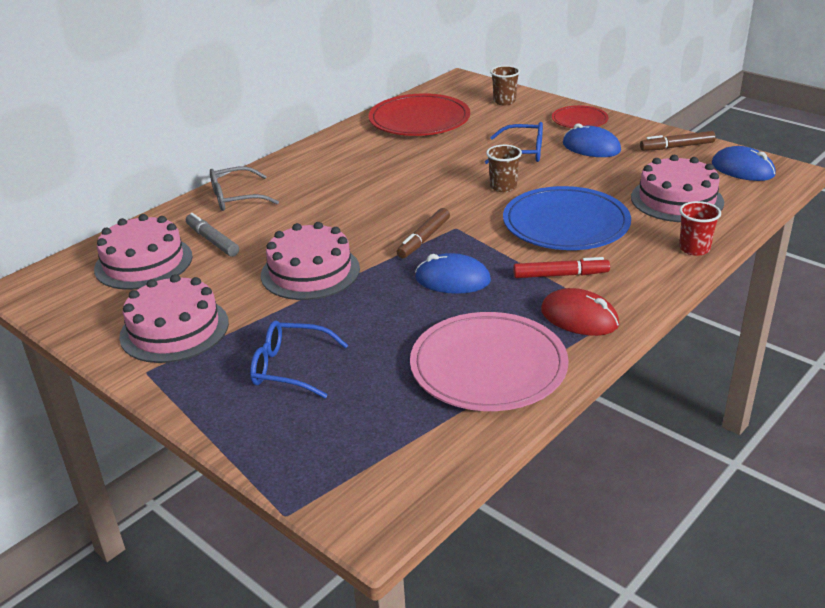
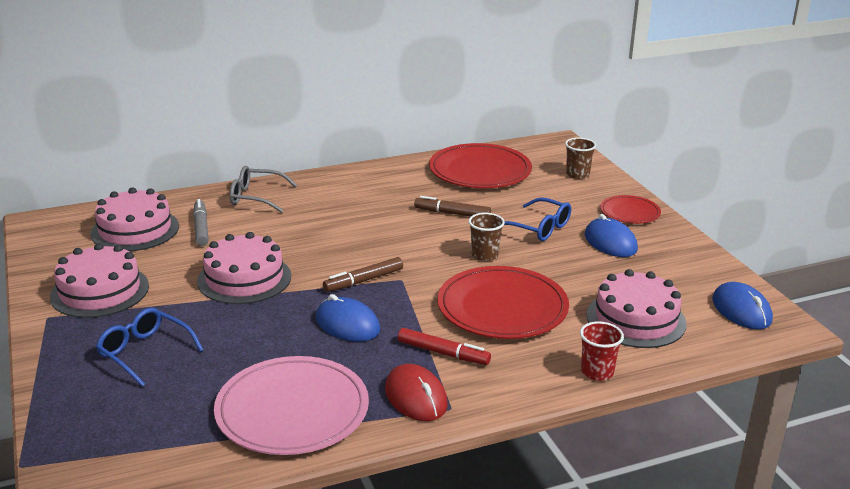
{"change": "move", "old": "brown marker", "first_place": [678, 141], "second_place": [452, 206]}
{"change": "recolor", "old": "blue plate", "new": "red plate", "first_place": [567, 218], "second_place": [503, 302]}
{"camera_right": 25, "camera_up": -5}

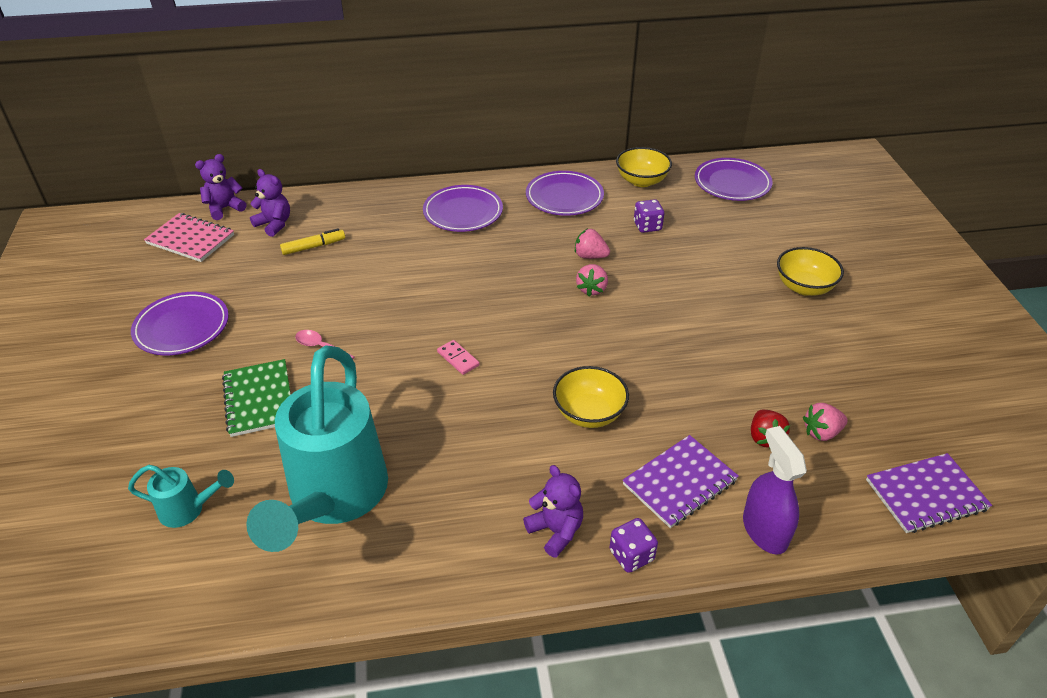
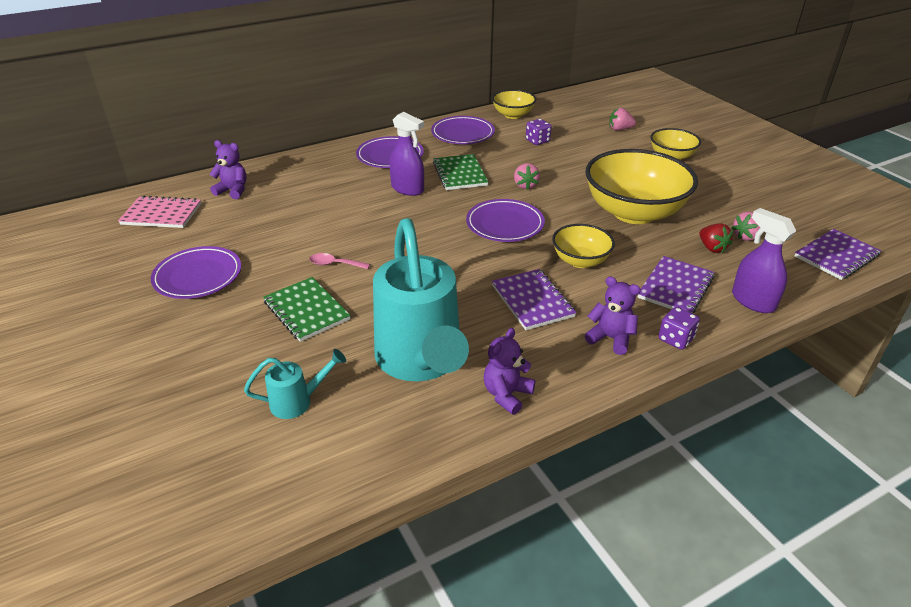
{"change": "delete", "old": "yellow marker", "first_place": [312, 241]}
{"change": "delete", "old": "pink domino", "first_place": [458, 357]}
{"change": "insert", "new": "purple spray bottle", "second_place": [406, 154]}
{"change": "insert", "new": "green notebook", "second_place": [461, 172]}
{"change": "insert", "new": "purple notebook", "second_place": [534, 299]}
{"change": "insert", "new": "yellow bowl", "second_place": [642, 186]}
{"change": "move", "old": "purple teddy bear", "first_place": [220, 187], "second_place": [509, 371]}
{"change": "move", "old": "pink strawberry", "first_place": [592, 243], "second_place": [622, 119]}
{"change": "move", "old": "purple plate", "first_place": [734, 179], "second_place": [505, 220]}
{"camera_right": -20, "camera_up": -5}

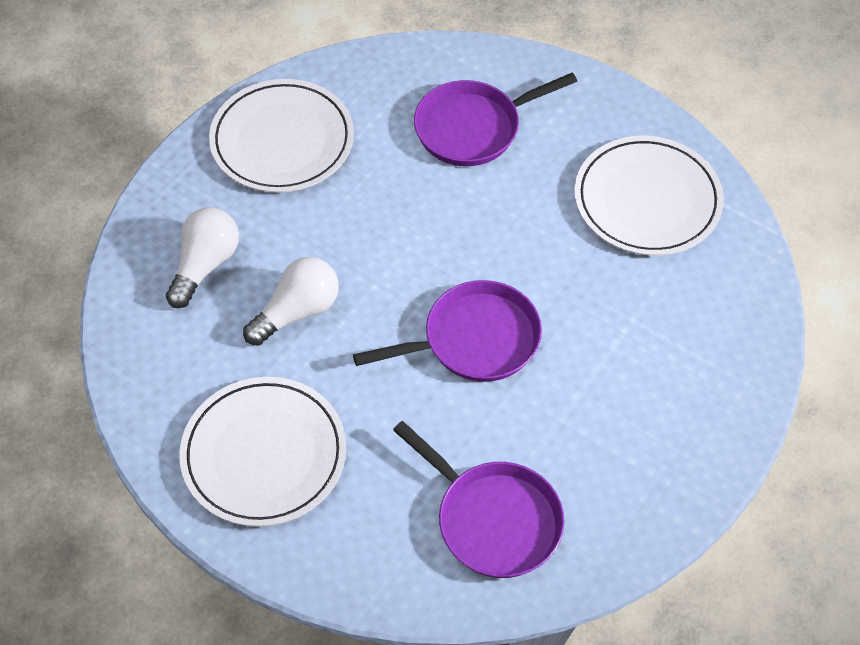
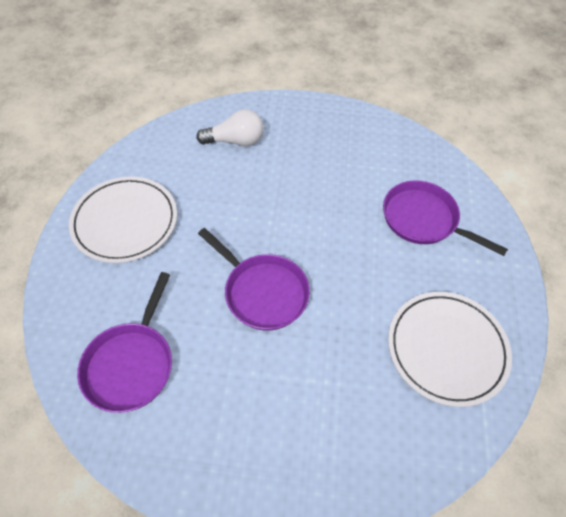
{"change": "delete", "old": "white plate", "first_place": [281, 136]}
{"change": "delete", "old": "white light bulb", "first_place": [291, 301]}
{"camera_right": 60, "camera_up": 0}

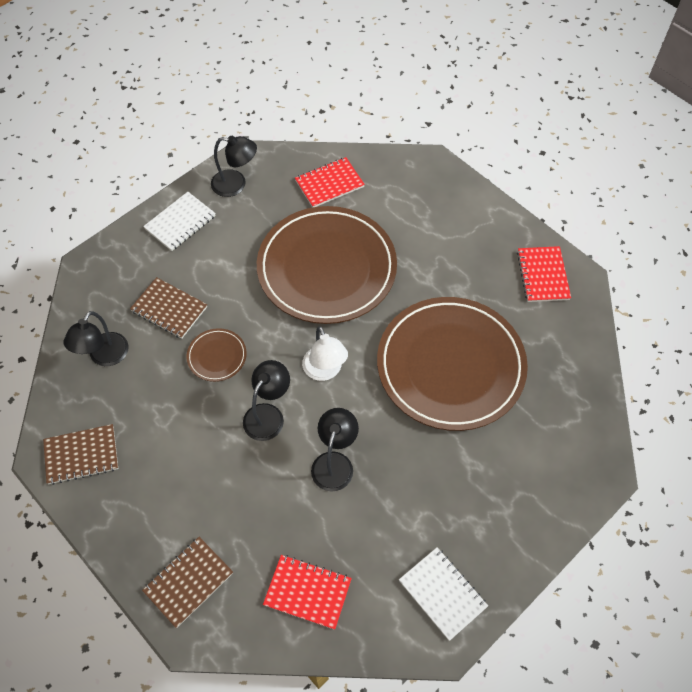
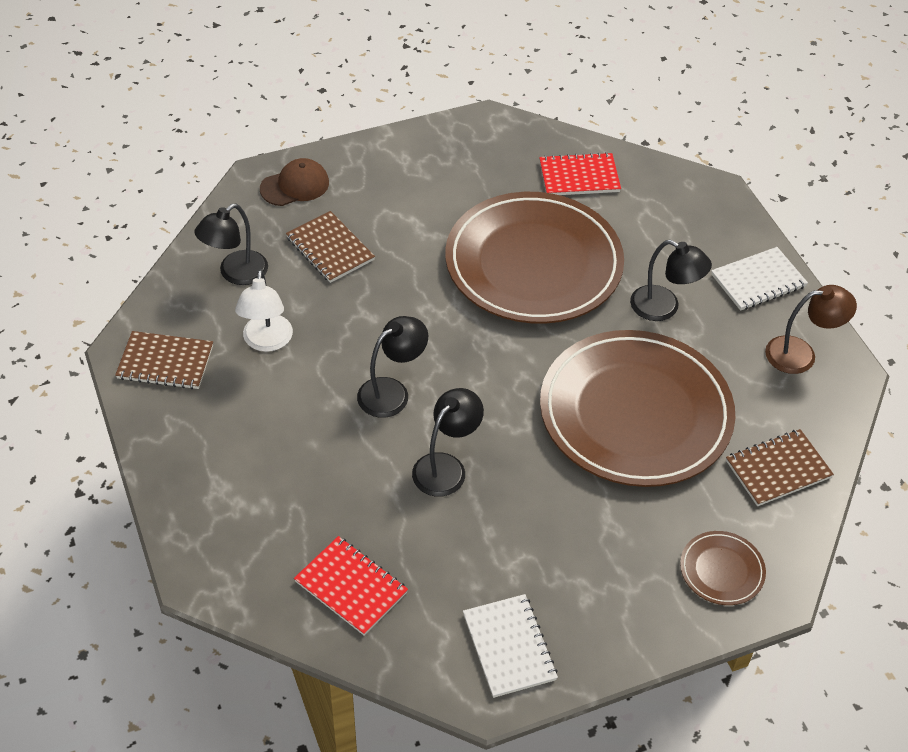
{"change": "insert", "new": "brown cap", "second_place": [294, 182]}
{"change": "move", "old": "brown notebook", "first_place": [187, 582], "second_place": [780, 467]}
{"change": "move", "old": "white notebook", "first_place": [179, 221], "second_place": [759, 279]}
{"change": "move", "old": "brown plate", "first_place": [217, 355], "second_place": [723, 568]}
{"change": "move", "old": "black lamp", "first_place": [234, 166], "second_place": [671, 280]}
{"change": "move", "old": "white lamp", "first_place": [325, 353], "second_place": [264, 310]}
{"change": "replace", "old": "red notebook", "new": "brown lamp", "first_place": [544, 274], "second_place": [811, 329]}
{"camera_right": 20, "camera_up": -10}

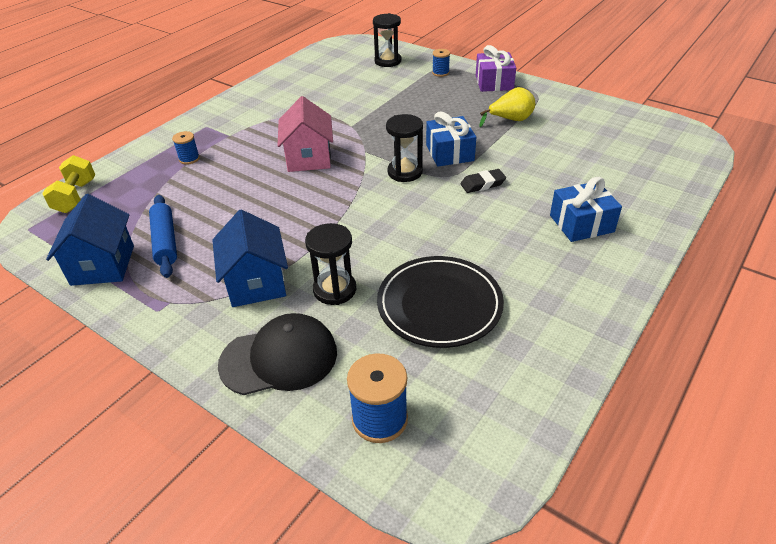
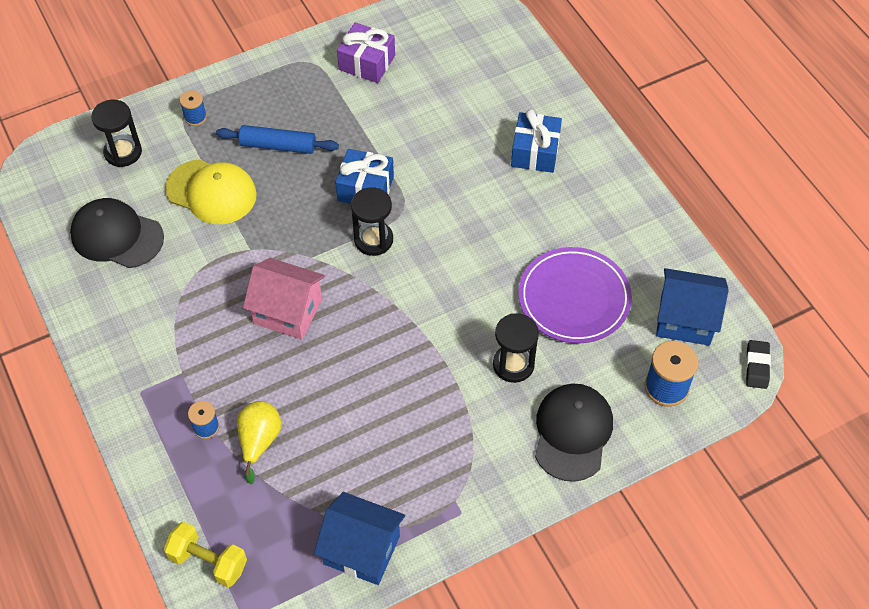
{"change": "insert", "new": "black cap", "second_place": [117, 233]}
{"change": "insert", "new": "yellow cap", "second_place": [211, 191]}
{"change": "move", "old": "blue rolling pin", "first_place": [163, 236], "second_place": [277, 139]}
{"change": "move", "old": "blue house", "first_place": [250, 258], "second_place": [692, 307]}
{"change": "move", "old": "black eraser", "first_place": [483, 181], "second_place": [758, 364]}
{"change": "move", "old": "purple gift", "first_place": [496, 68], "second_place": [366, 52]}
{"change": "move", "old": "yellow pear", "first_place": [507, 107], "second_place": [259, 442]}
{"change": "recolor", "old": "black plate", "new": "purple plate", "first_place": [440, 302], "second_place": [575, 295]}
{"camera_right": -65, "camera_up": 15}

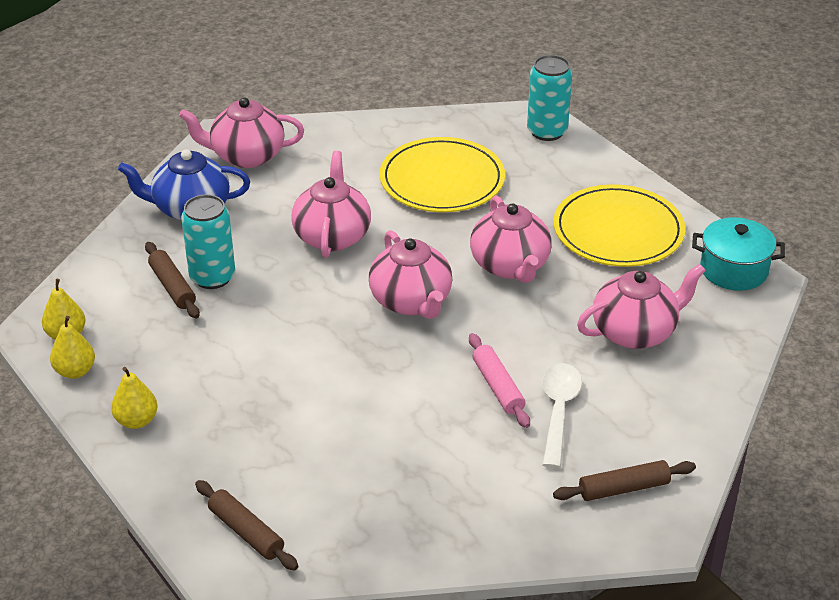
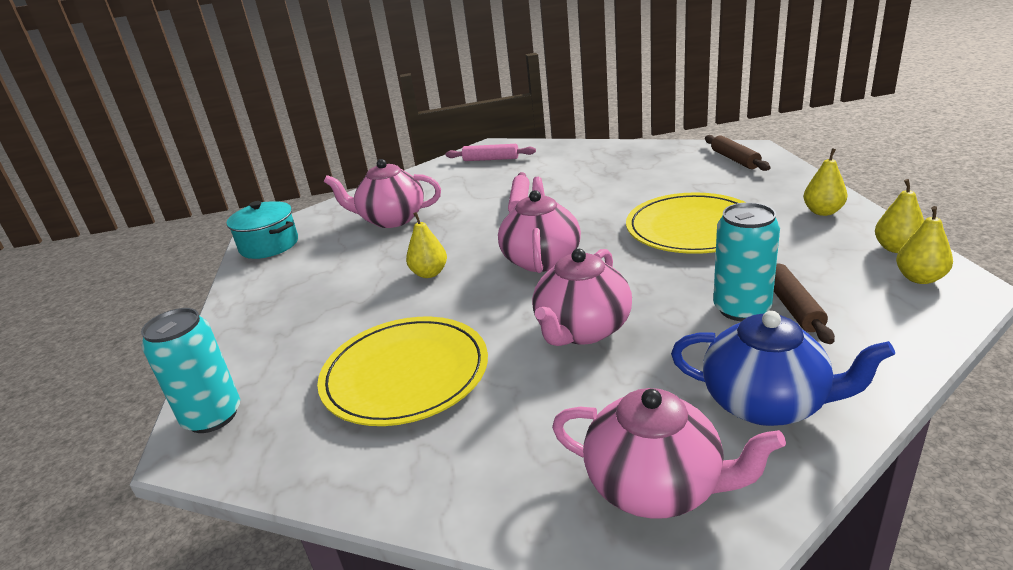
{"change": "delete", "old": "white spoon", "first_place": [562, 415]}
{"change": "move", "old": "yellow plate", "first_place": [619, 225], "second_place": [685, 223]}
{"change": "replace", "old": "pink teapot", "new": "yellow pear", "first_place": [511, 239], "second_place": [426, 245]}
{"change": "recolor", "old": "brown rolling pin", "new": "pink rolling pin", "first_place": [624, 480], "second_place": [490, 152]}
{"camera_right": -150, "camera_up": -10}

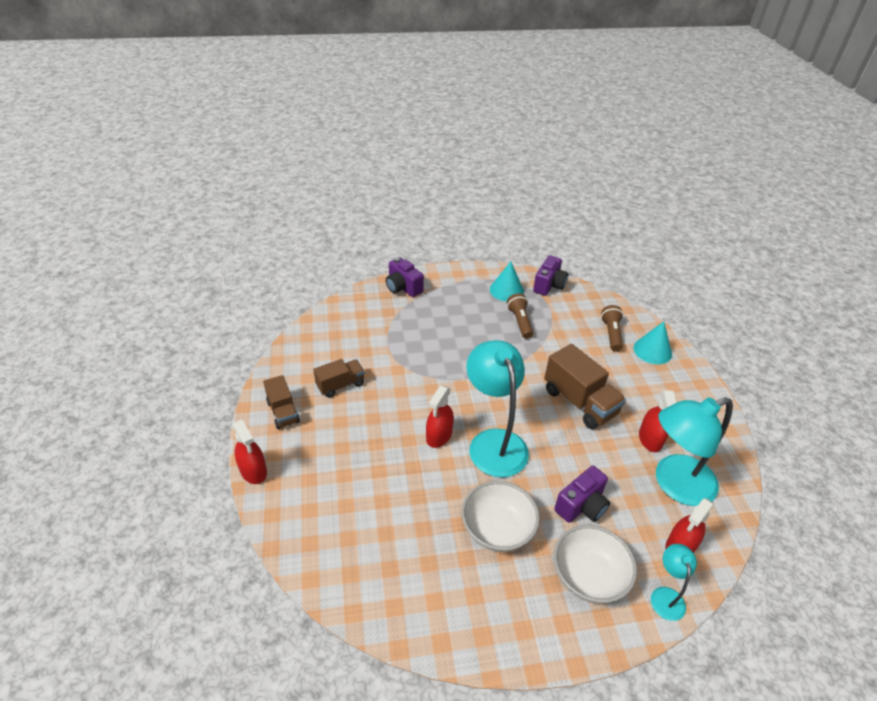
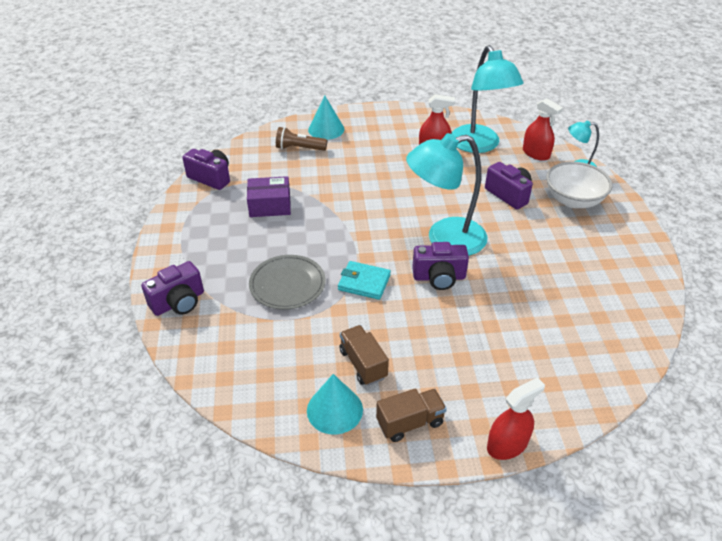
{"change": "delete", "old": "white bowl", "first_place": [501, 516]}
{"change": "delete", "old": "brown truck", "first_place": [585, 386]}
{"change": "insert", "new": "grey plate", "second_place": [287, 282]}
{"change": "insert", "new": "turquoise wallet", "second_place": [364, 280]}
{"change": "move", "old": "turquoise cone", "first_place": [507, 281], "second_place": [335, 404]}
{"change": "replace", "old": "red spray bottle", "new": "purple camera", "first_place": [440, 417], "second_place": [440, 266]}
{"change": "replace", "old": "brown flashlight", "new": "purple box", "first_place": [520, 316], "second_place": [269, 196]}
{"camera_right": -85, "camera_up": 0}

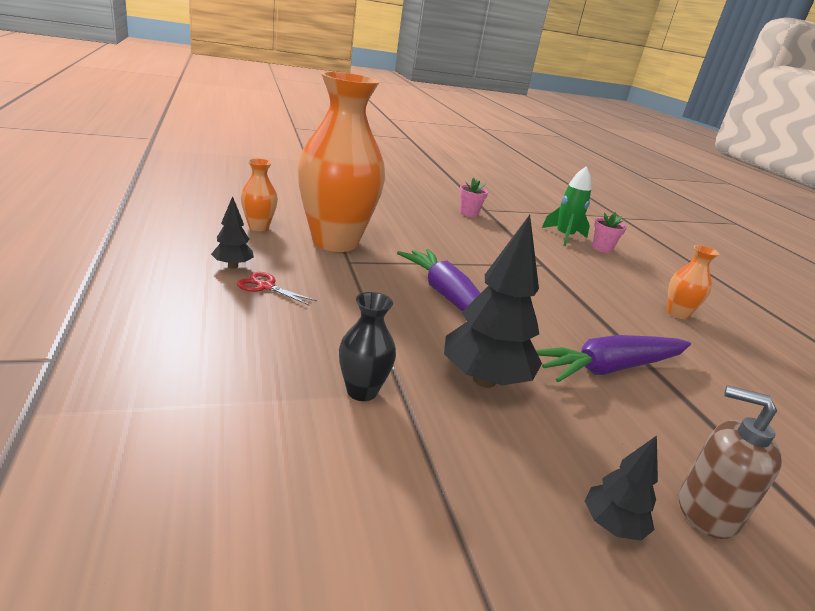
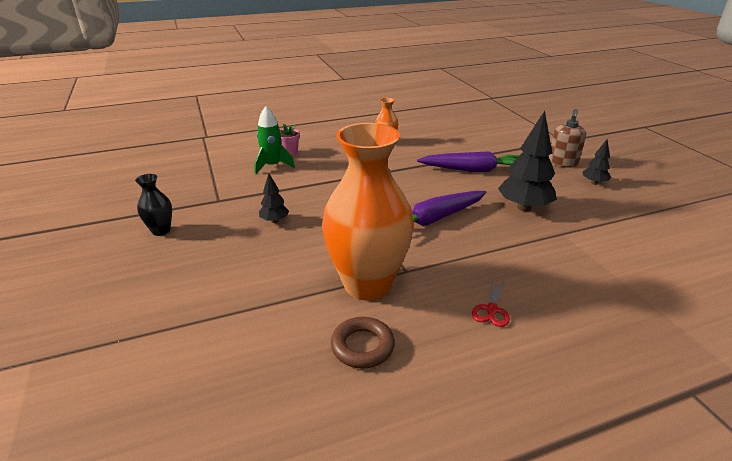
{"change": "delete", "old": "pink flower pot", "first_place": [473, 197]}
{"change": "move", "old": "black tree", "first_place": [232, 232], "second_place": [274, 198]}
{"change": "move", "old": "black vase", "first_place": [367, 346], "second_place": [153, 205]}
{"change": "replace", "old": "orange vase", "new": "brown ring", "first_place": [259, 194], "second_place": [363, 342]}
{"change": "rotate", "old": "purple carrot", "first_place": [613, 358], "second_place": [468, 161], "degrees": -60}
{"camera_right": -90, "camera_up": 5}

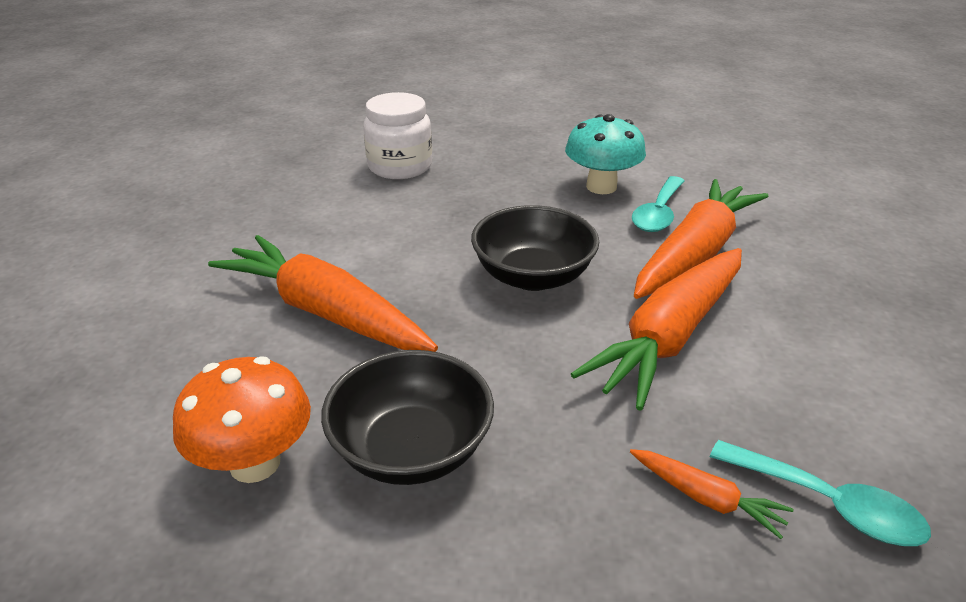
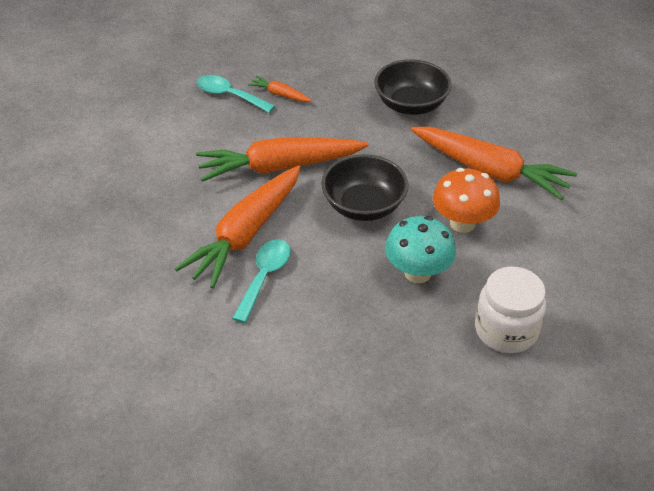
{"change": "move", "old": "orange mushroom", "first_place": [242, 419], "second_place": [466, 200]}
{"change": "move", "old": "turquoise mushroom", "first_place": [605, 154], "second_place": [420, 249]}
{"change": "rotate", "old": "orange carrot", "first_place": [656, 329], "second_place": [282, 159], "degrees": -135}
{"camera_right": 175, "camera_up": 10}

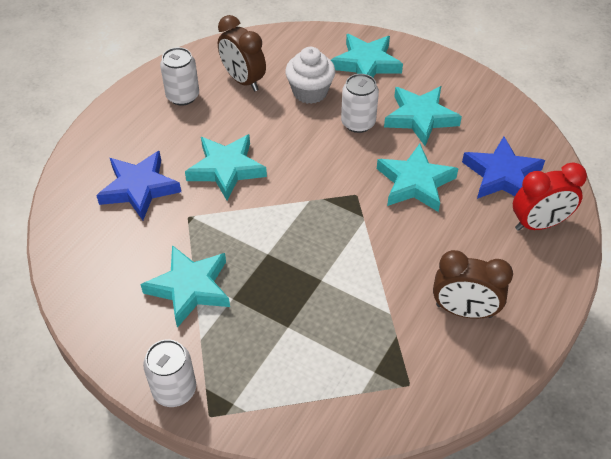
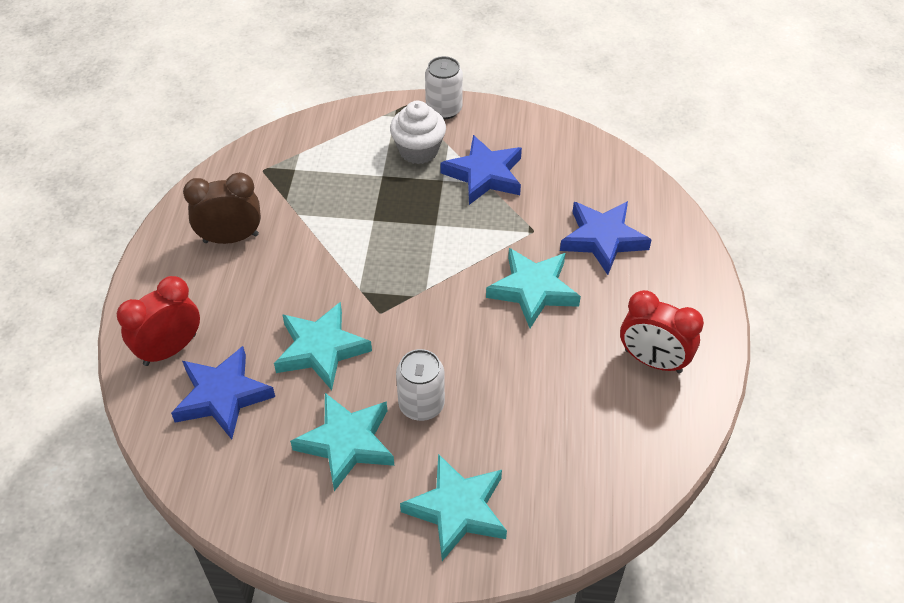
{"change": "delete", "old": "brown clock", "first_place": [242, 53]}
{"change": "move", "old": "white cupcake", "first_place": [310, 75], "second_place": [418, 132]}
{"change": "replace", "old": "white can", "new": "red clock", "first_place": [179, 76], "second_place": [662, 331]}
{"change": "recolor", "old": "turquoise star", "new": "blue star", "first_place": [185, 286], "second_place": [481, 170]}
{"camera_right": 155, "camera_up": 0}

